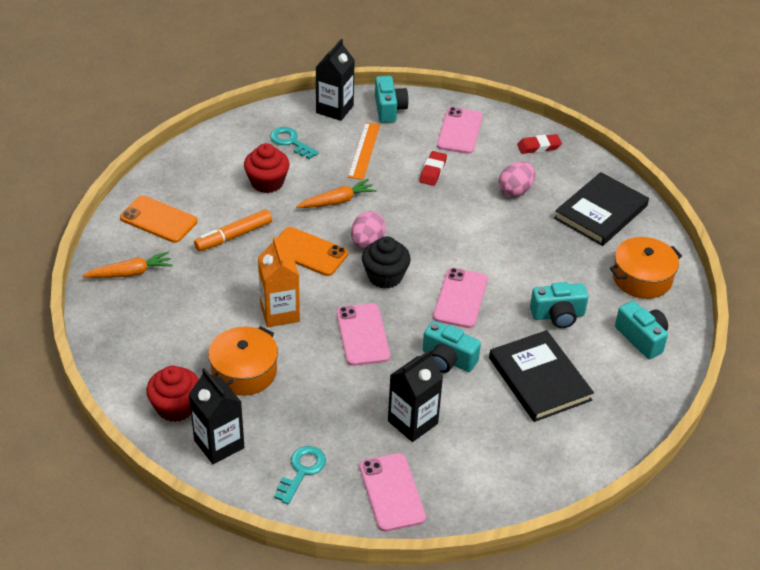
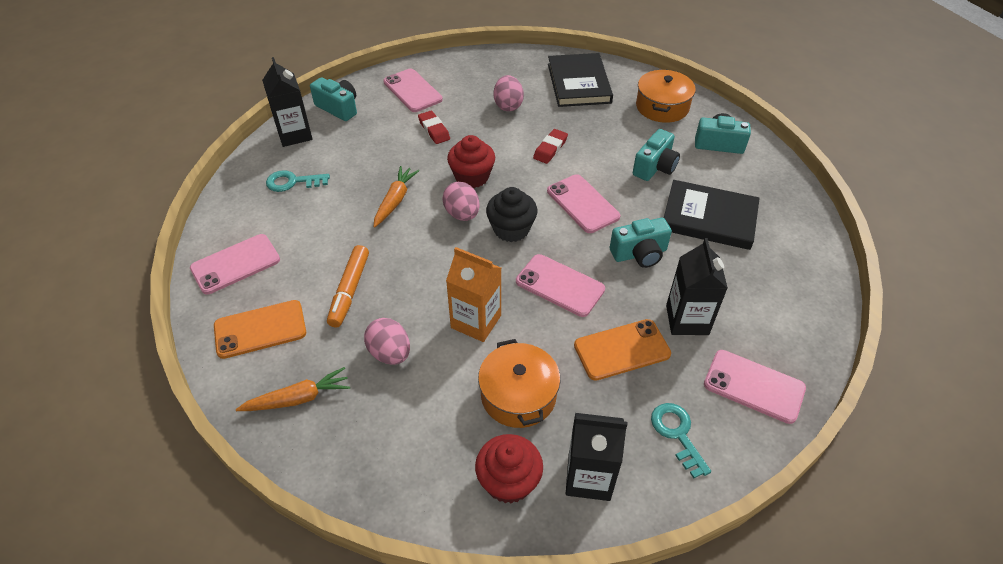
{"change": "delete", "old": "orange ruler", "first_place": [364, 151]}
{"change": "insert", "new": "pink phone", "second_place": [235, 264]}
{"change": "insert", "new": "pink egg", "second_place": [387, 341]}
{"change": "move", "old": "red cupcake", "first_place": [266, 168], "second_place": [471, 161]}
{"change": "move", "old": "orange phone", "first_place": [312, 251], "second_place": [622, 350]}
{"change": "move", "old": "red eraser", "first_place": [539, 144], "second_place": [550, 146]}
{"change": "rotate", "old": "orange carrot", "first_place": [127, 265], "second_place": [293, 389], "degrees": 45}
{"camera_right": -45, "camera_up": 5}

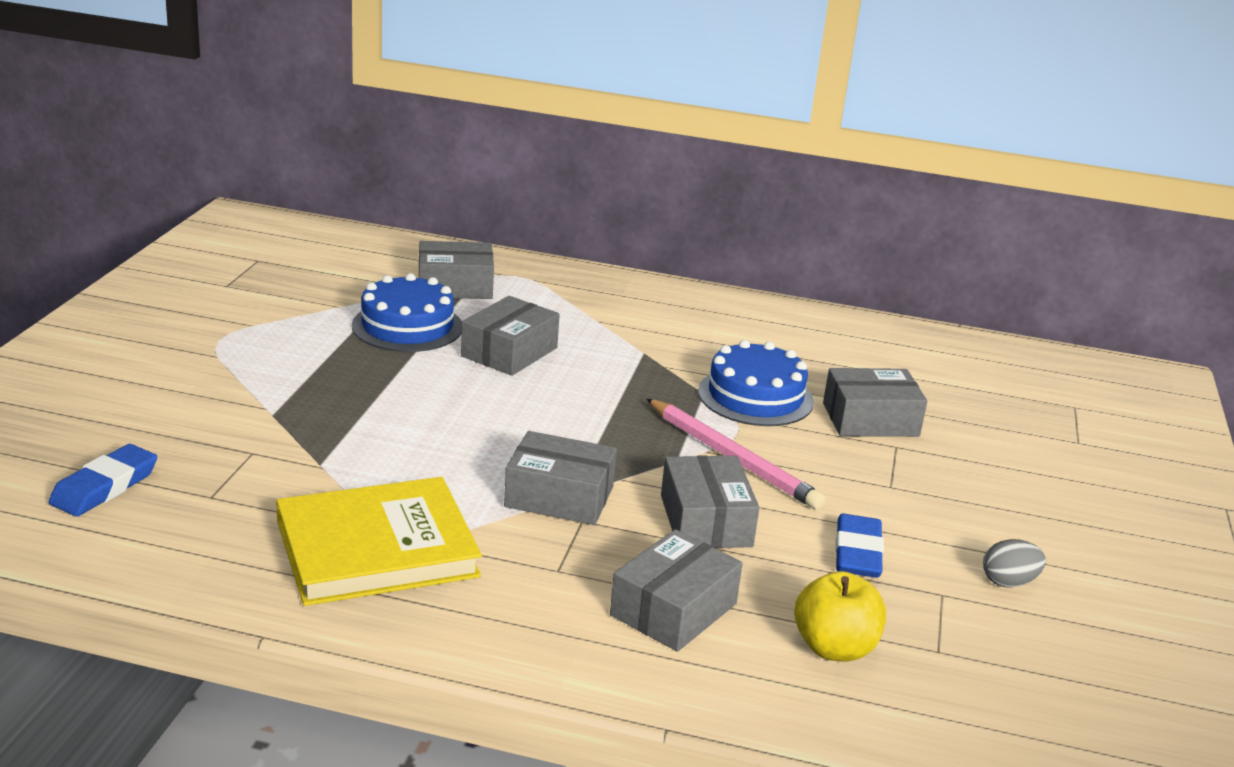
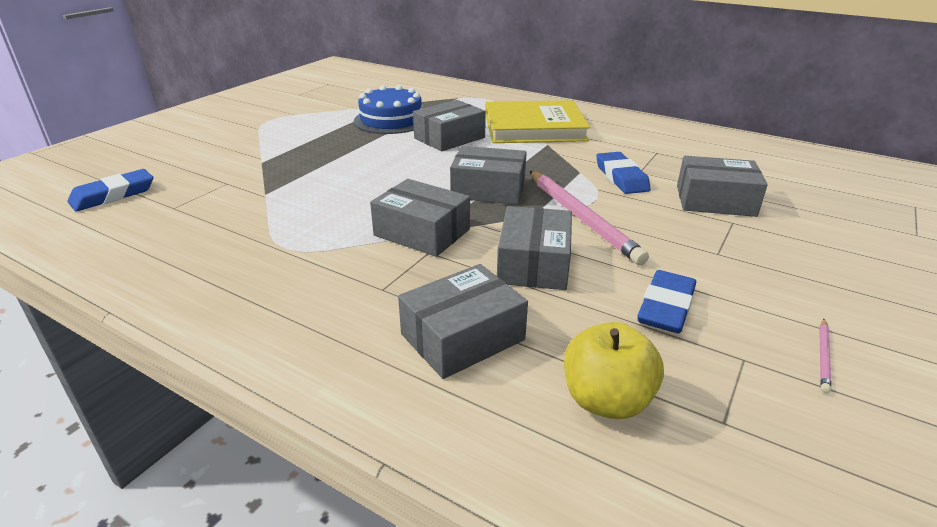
{"change": "move", "old": "yellow book", "first_place": [379, 541], "second_place": [538, 121]}
{"change": "move", "old": "grey box", "first_place": [456, 270], "second_place": [488, 175]}
{"change": "replace", "old": "blue cake", "new": "blue eraser", "first_place": [756, 383], "second_place": [623, 173]}
{"change": "replace", "old": "grey egg", "new": "pink pencil", "first_place": [1014, 563], "second_place": [825, 356]}
{"camera_right": 20, "camera_up": 5}

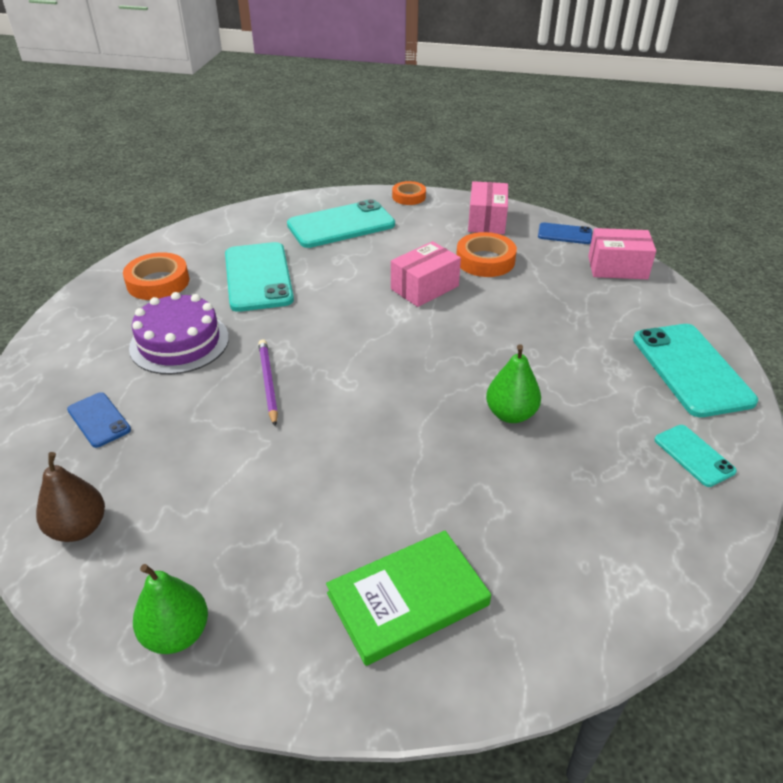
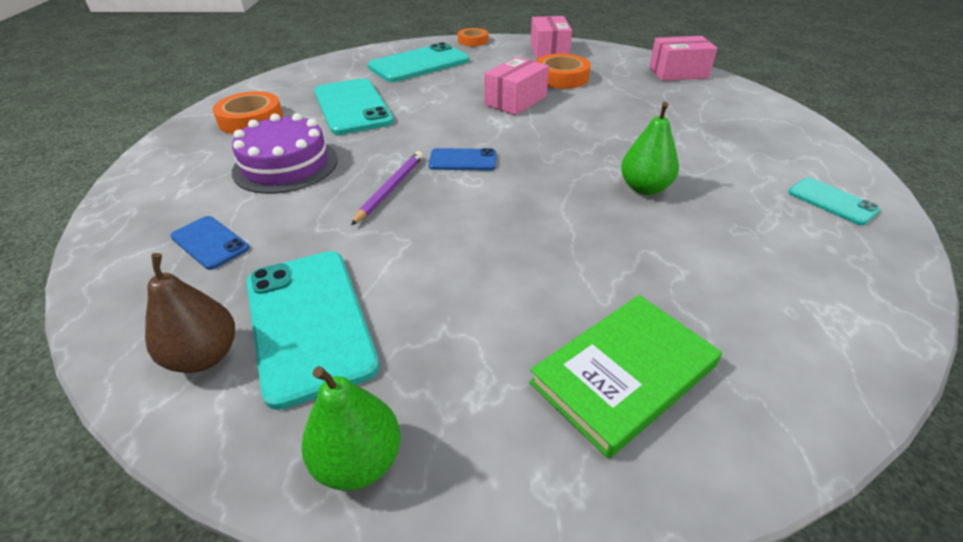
{"change": "move", "old": "blue phone", "first_place": [565, 233], "second_place": [462, 159]}
{"change": "move", "old": "turquoise phone", "first_place": [695, 370], "second_place": [313, 330]}
{"change": "rotate", "old": "purple pencil", "first_place": [268, 382], "second_place": [387, 188], "degrees": 45}
{"camera_right": -10, "camera_up": 0}

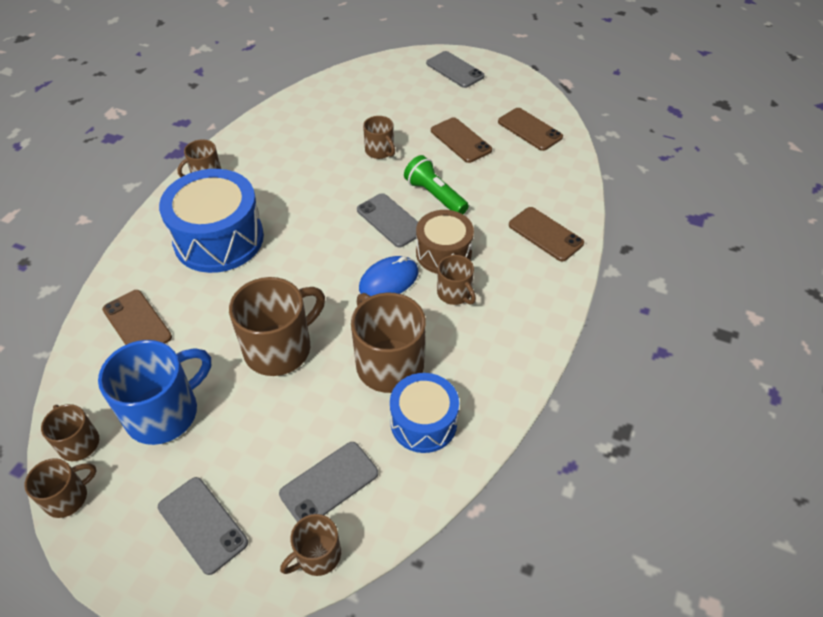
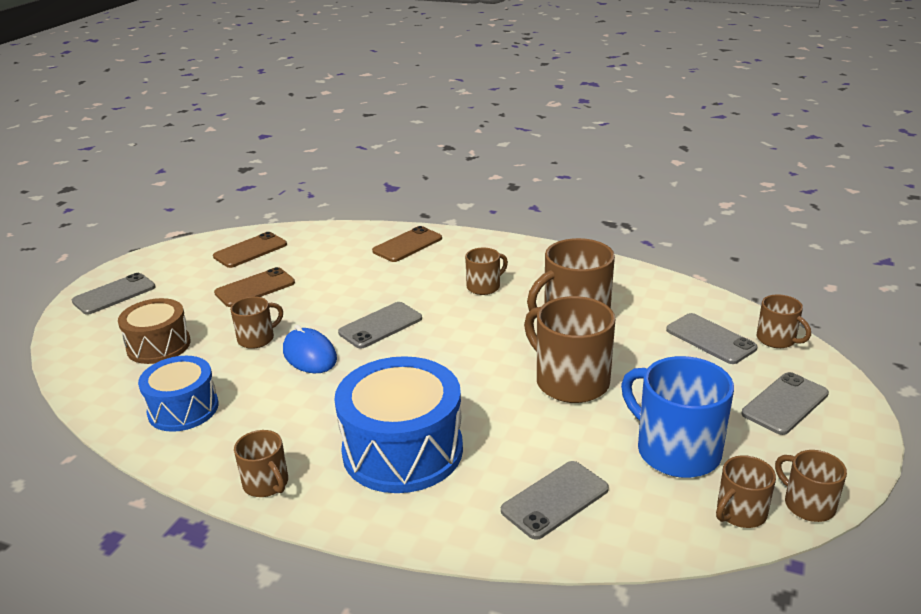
{"change": "delete", "old": "green flashlight", "first_place": [436, 184]}
{"change": "move", "old": "blue mouse", "first_place": [388, 276], "second_place": [310, 349]}
{"change": "move", "old": "blue drum", "first_place": [424, 413], "second_place": [178, 394]}
{"change": "move", "old": "brown drum", "first_place": [445, 242], "second_place": [154, 331]}
{"change": "recolor", "old": "brown phone", "new": "grey phone", "first_place": [137, 317], "second_place": [555, 500]}
{"camera_right": -90, "camera_up": -20}

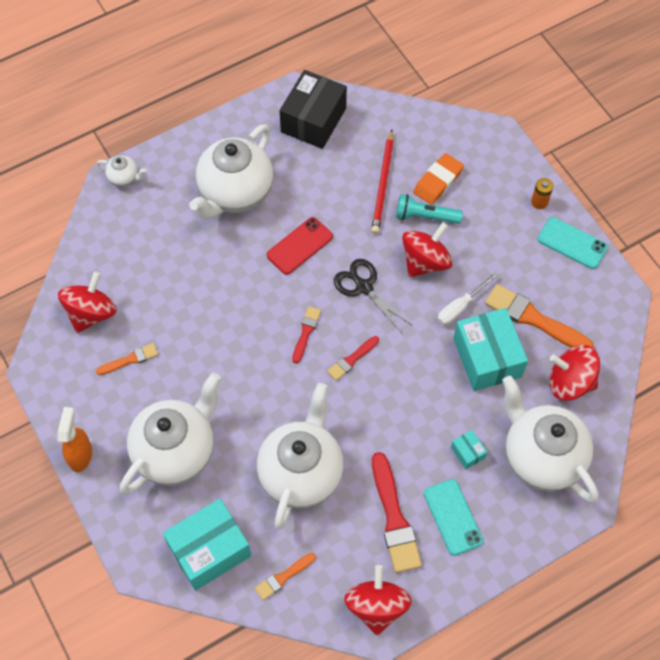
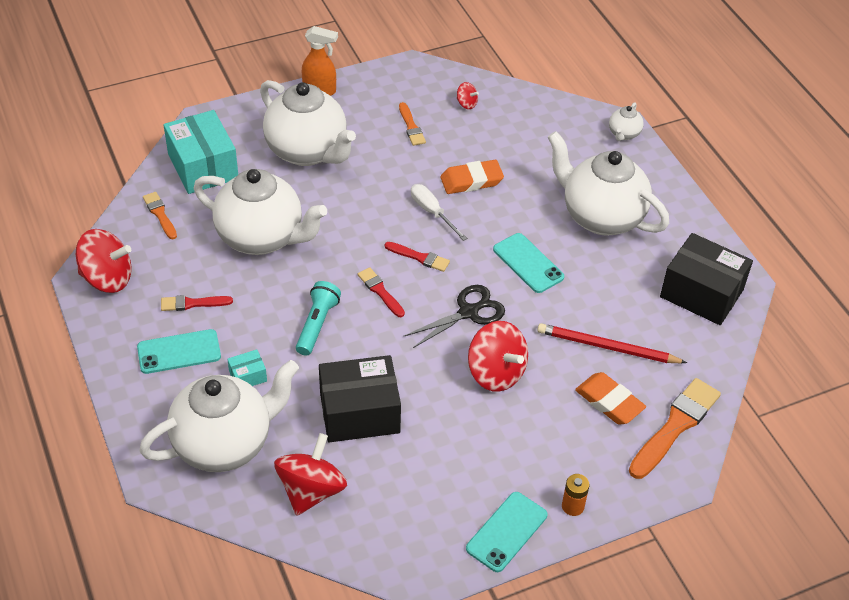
{"change": "insert", "new": "orange eraser", "second_place": [472, 177]}
{"change": "move", "old": "turquoise flashlight", "first_place": [429, 209], "second_place": [318, 318]}
{"change": "move", "old": "white screwdriver", "first_place": [468, 299], "second_place": [439, 212]}
{"change": "move", "old": "orange brush", "first_place": [539, 315], "second_place": [675, 428]}
{"change": "recolor", "old": "red phone", "new": "turquoise phone", "first_place": [299, 246], "second_place": [528, 263]}
{"change": "recolor", "old": "turquoise box", "new": "black box", "first_place": [490, 349], "second_place": [360, 398]}
{"change": "resize", "old": "red spinning top", "first_place": [87, 302], "second_place": [468, 95], "factor": 0.46}
{"change": "resize", "old": "red brush", "first_place": [397, 512], "second_place": [197, 303], "factor": 0.54}
{"camera_right": 95, "camera_up": -15}

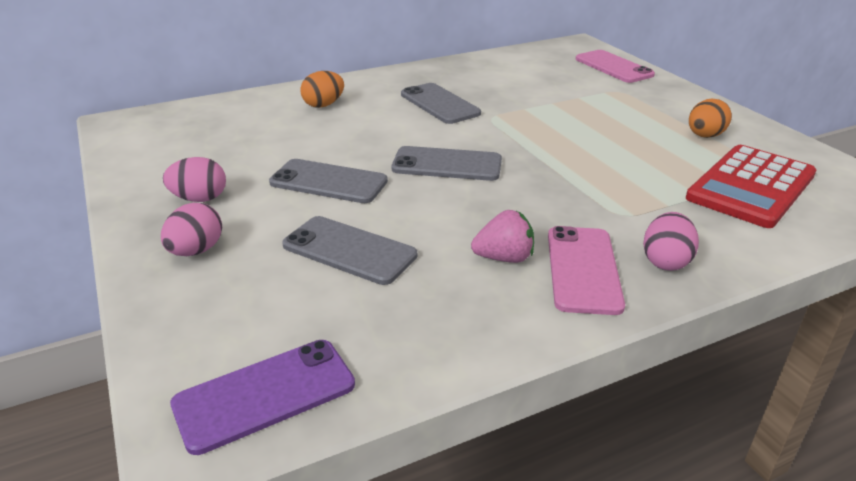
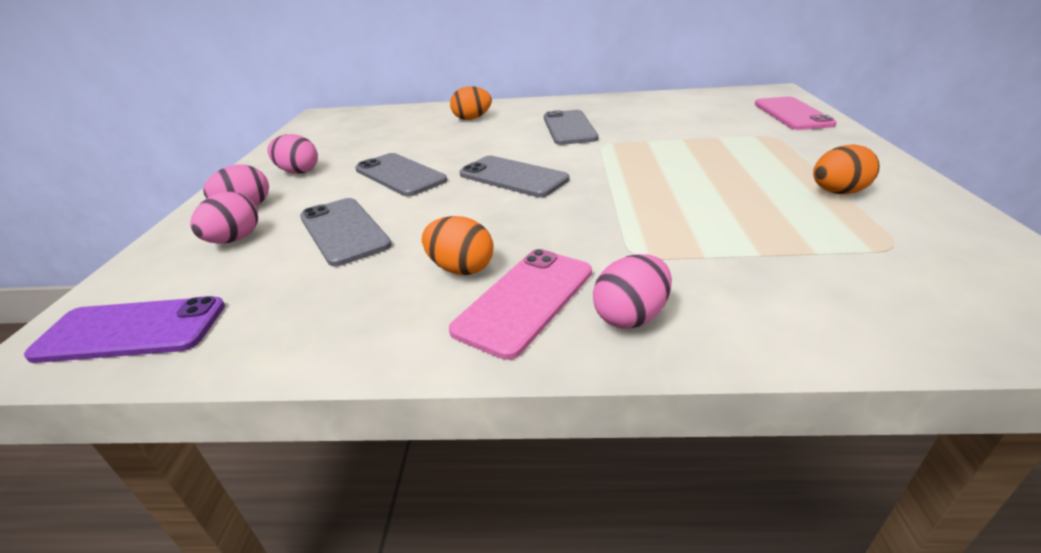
{"change": "delete", "old": "red calculator", "first_place": [751, 186]}
{"change": "insert", "new": "pink egg", "second_place": [224, 217]}
{"change": "replace", "old": "pink strawberry", "new": "orange egg", "first_place": [502, 236], "second_place": [457, 245]}
{"camera_right": 30, "camera_up": 0}

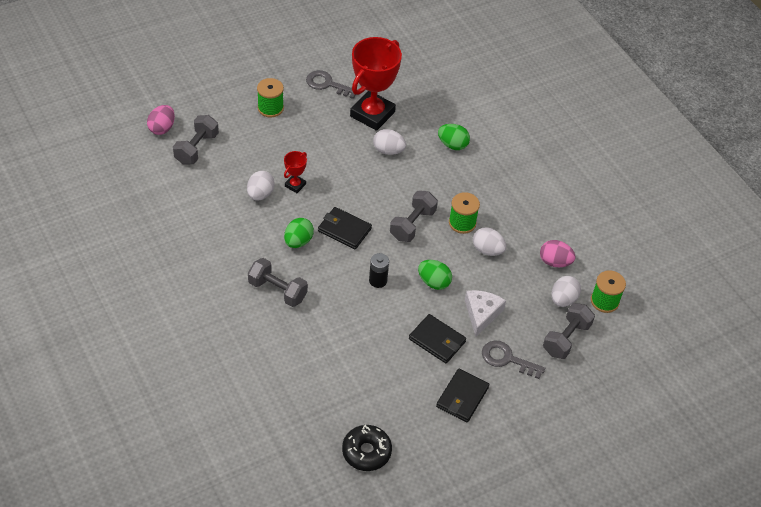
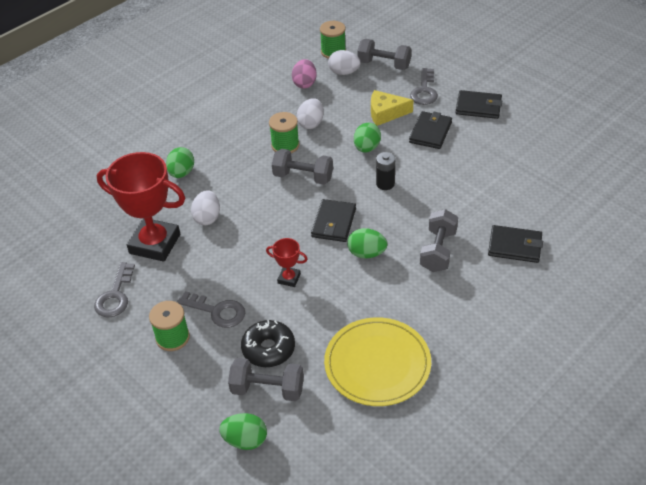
{"change": "delete", "old": "white egg", "first_place": [261, 186]}
{"change": "insert", "new": "grey key", "second_place": [211, 309]}
{"change": "insert", "new": "yellow plate", "second_place": [377, 361]}
{"change": "insert", "new": "black wallet", "second_place": [515, 244]}
{"change": "move", "old": "black donut", "first_place": [367, 448], "second_place": [268, 343]}
{"change": "recolor", "old": "pink egg", "new": "green egg", "first_place": [161, 120], "second_place": [243, 431]}
{"change": "recolor", "old": "white cheese", "new": "yellow cheese", "first_place": [485, 313], "second_place": [392, 108]}
{"camera_right": -100, "camera_up": -5}

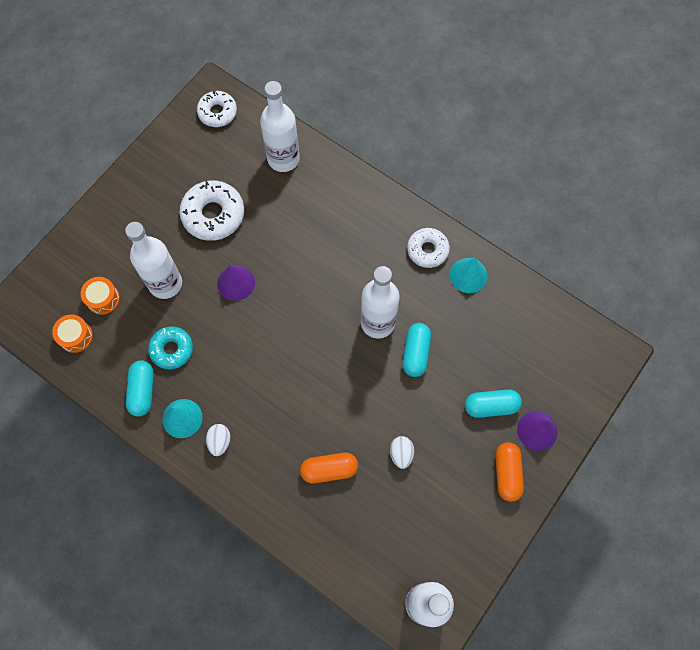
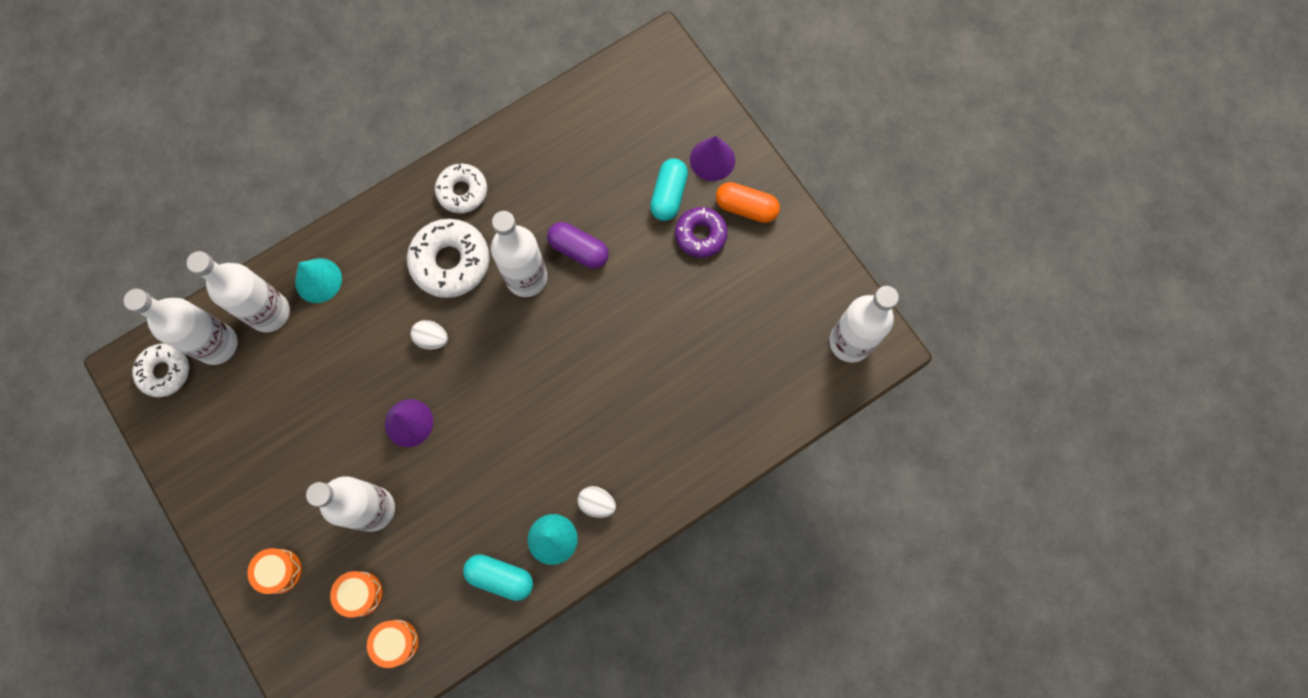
{"change": "delete", "old": "turquoise donut", "first_place": [170, 347]}
{"change": "delete", "old": "orange capsule", "first_place": [329, 468]}
{"change": "insert", "new": "white bottle", "second_place": [180, 327]}
{"change": "insert", "new": "orange drum", "second_place": [274, 571]}
{"change": "insert", "new": "purple donut", "second_place": [701, 232]}
{"change": "move", "old": "white donut", "first_place": [211, 210], "second_place": [448, 258]}
{"change": "move", "old": "white egg", "first_place": [402, 452], "second_place": [429, 334]}
{"change": "move", "old": "turquoise cone", "first_place": [468, 275], "second_place": [318, 280]}
{"change": "recolor", "old": "turquoise capsule", "new": "purple capsule", "first_place": [417, 350], "second_place": [578, 245]}
{"camera_right": -70, "camera_up": 5}

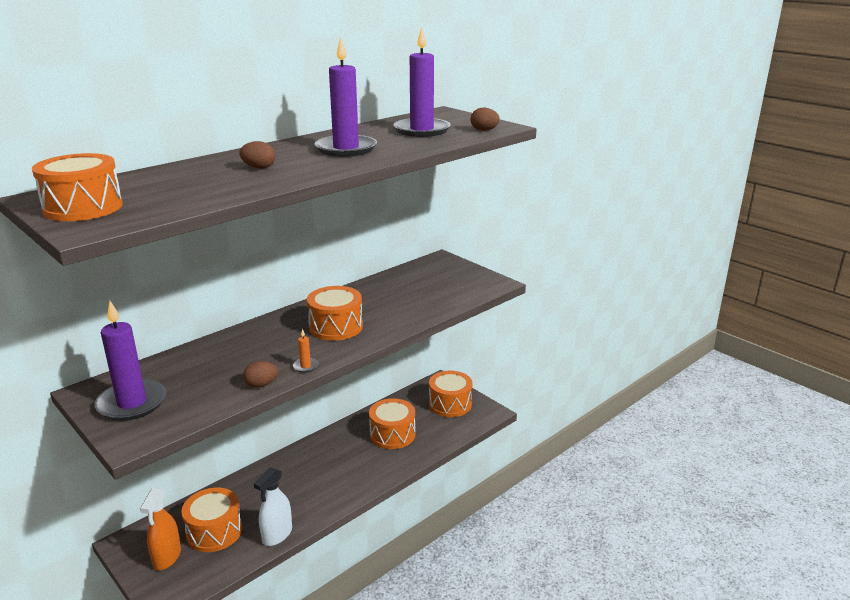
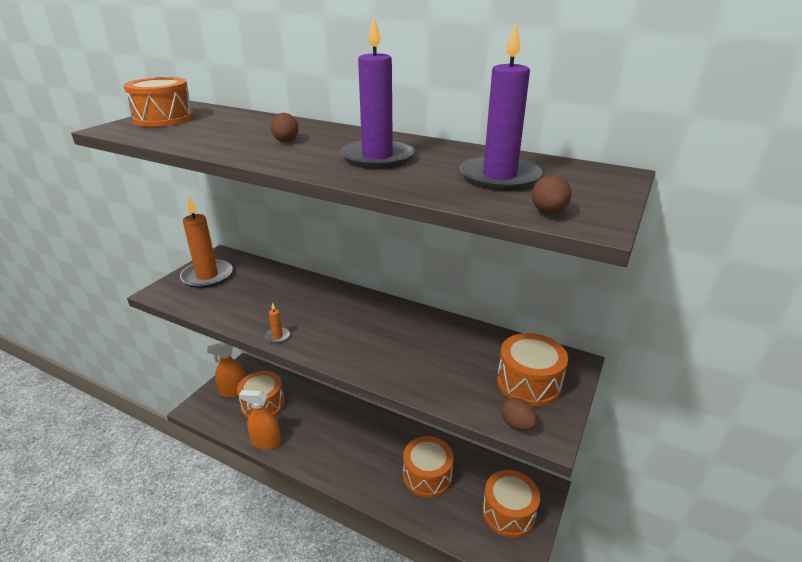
{"change": "move", "old": "brown egg", "first_place": [260, 374], "second_place": [519, 414]}
{"change": "move", "old": "orange drum", "first_place": [335, 313], "second_place": [532, 370]}
{"change": "recolor", "old": "purple candle", "new": "orange candle", "first_place": [130, 361], "second_place": [206, 242]}
{"change": "recolor", "old": "white spray bottle", "new": "orange spray bottle", "first_place": [273, 506], "second_place": [260, 420]}
{"camera_right": 70, "camera_up": 5}

